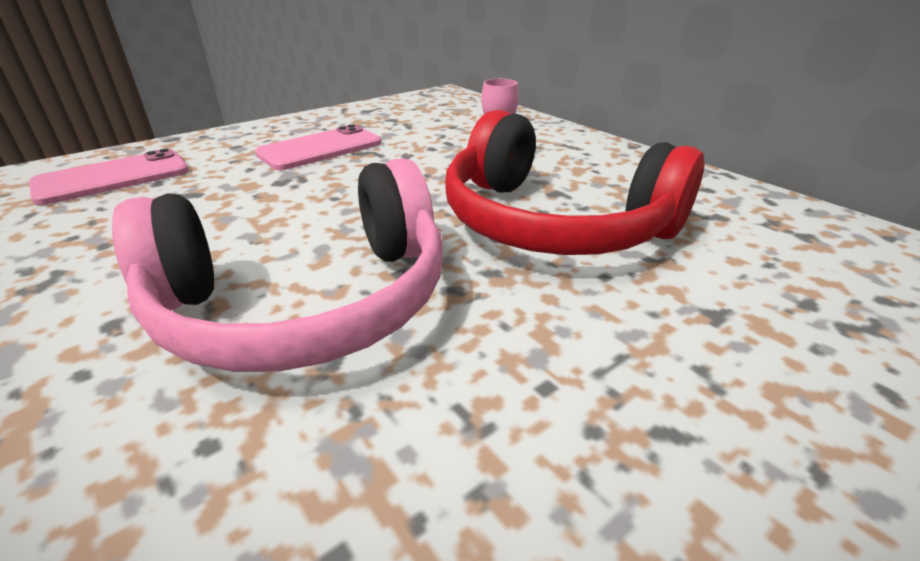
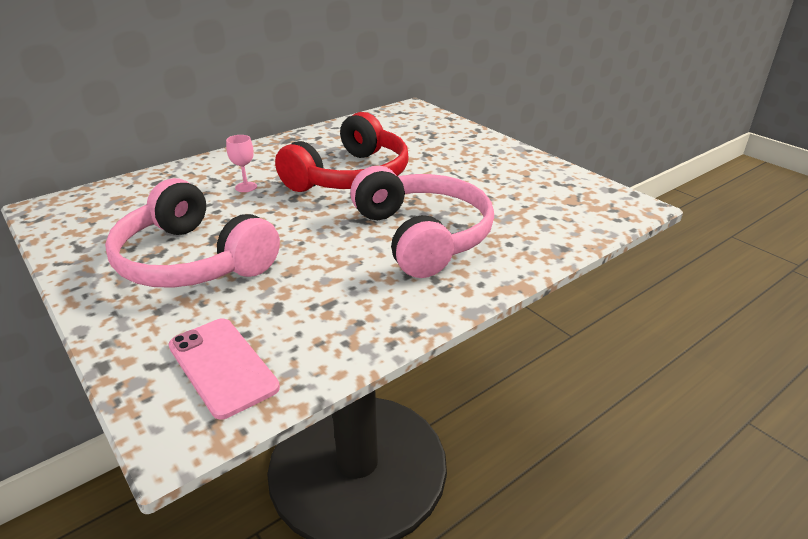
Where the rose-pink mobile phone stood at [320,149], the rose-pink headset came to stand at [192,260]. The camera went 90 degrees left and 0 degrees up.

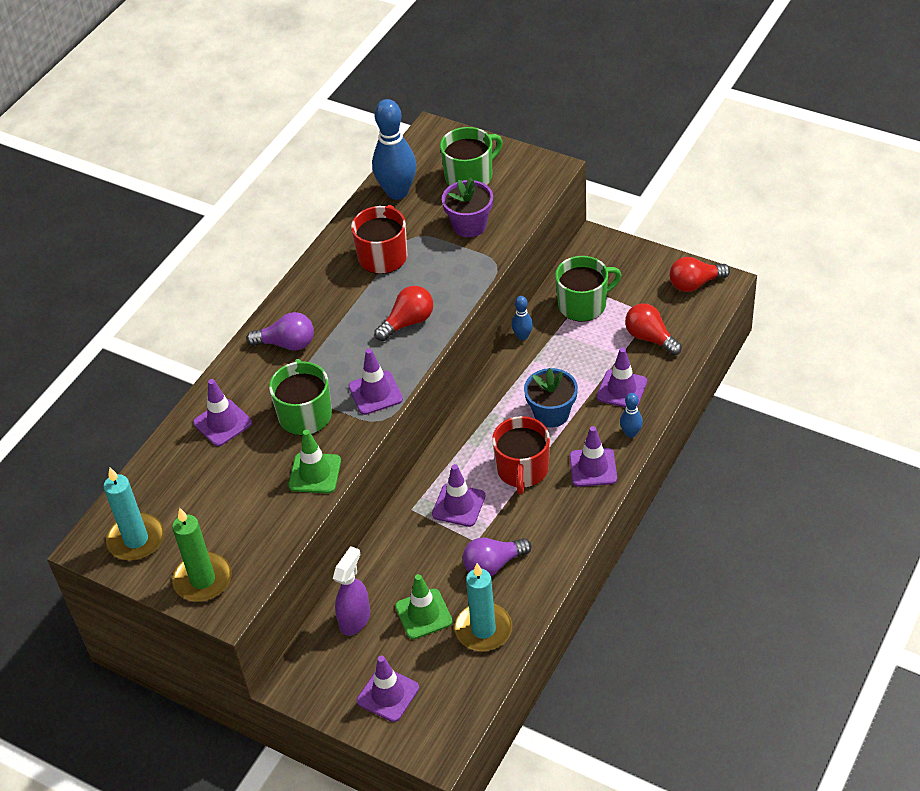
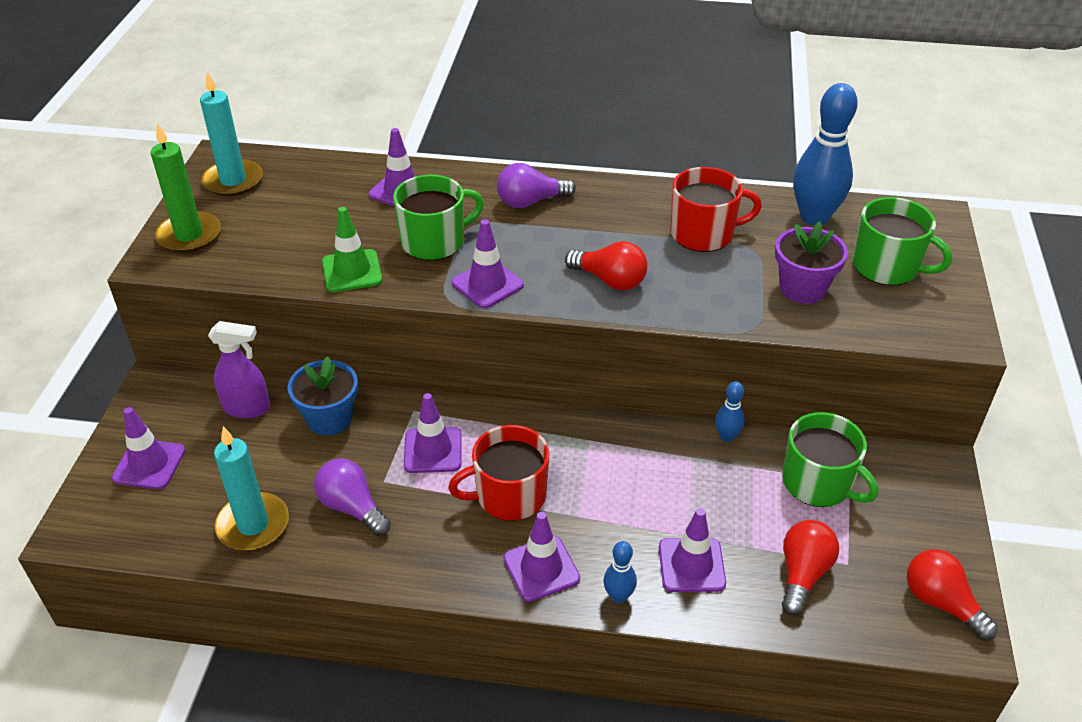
The cobalt potted plant ended up elsewhere, having gone from [551,414] to [329,418]. The purple lightbulb at [287,344] ended up facing another way, 90 degrees clockwise from before. The second view lost the emerald safety cone at [423,614]. The camera went 65 degrees right and 5 degrees down.

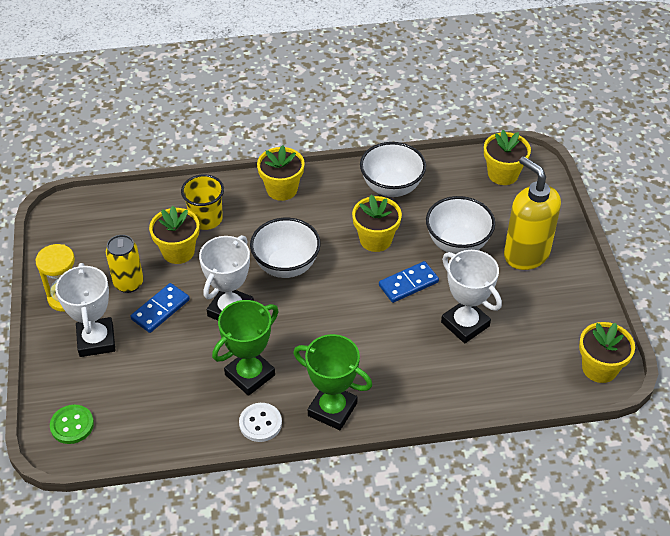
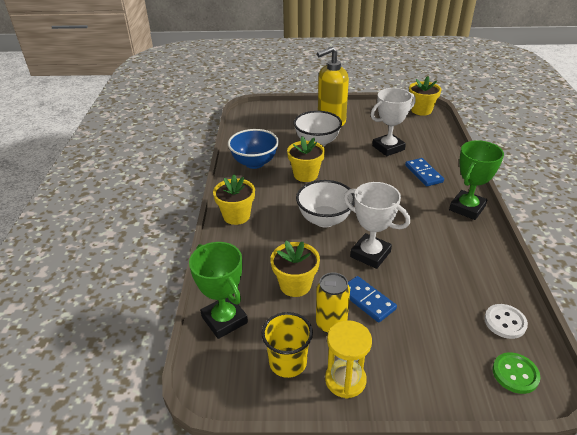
The emerald award cup ended up elsewhere, having gone from [250,375] to [224,320]. What was the snow-white deep dish at [391,187] turned into the cobalt deep dish at [254,163]. The bright yellow cup ended up elsewhere, having gone from [206,219] to [288,362]. The cobalt domino tile ended up elsewhere, having gone from [408,284] to [423,174]. The snow-white shirt button ended up elsewhere, having gone from [260,423] to [505,322]. The second view lost the snow-white award cup at [96,340]. The second view lost the bright yellow potted plant at [503,174]. The camera went 80 degrees left and 10 degrees down.

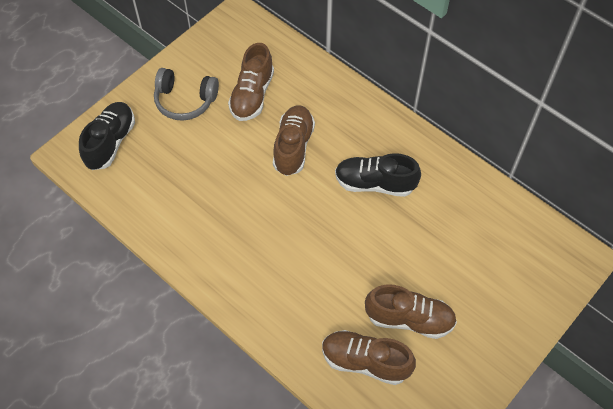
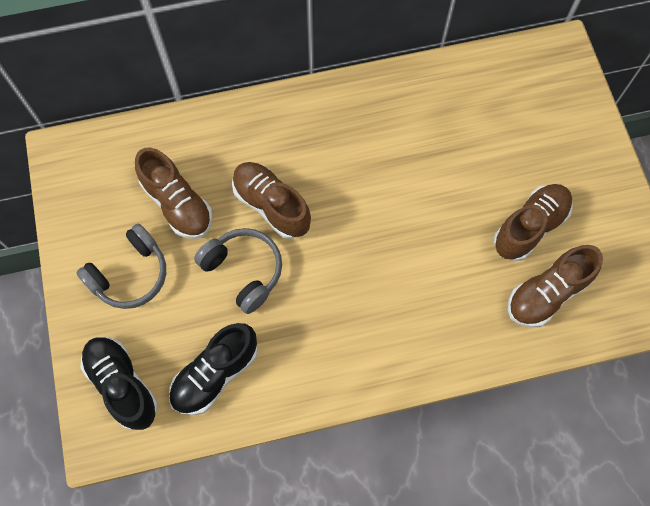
The black sneaker ended up elsewhere, having gone from [375,183] to [215,374]. The second view gained the gray headset at [243,271]. The camera went 55 degrees left and 10 degrees up.

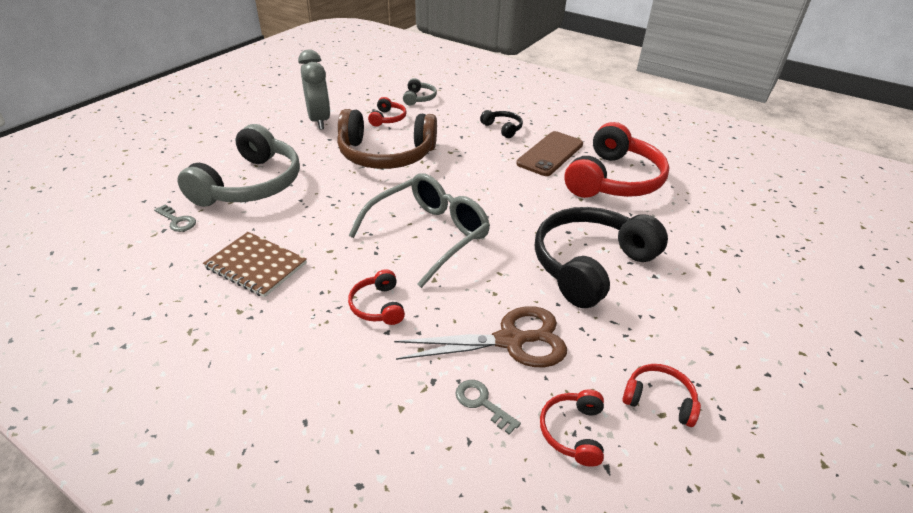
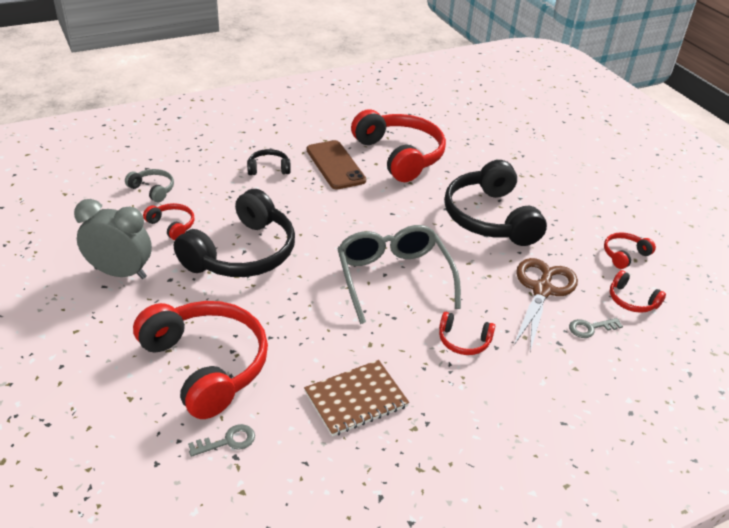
What was the gray headset at [251,184] turned into the red headset at [206,365]. What was the russet headset at [386,155] turned into the black headset at [242,253]. The camera went 60 degrees left and 0 degrees up.

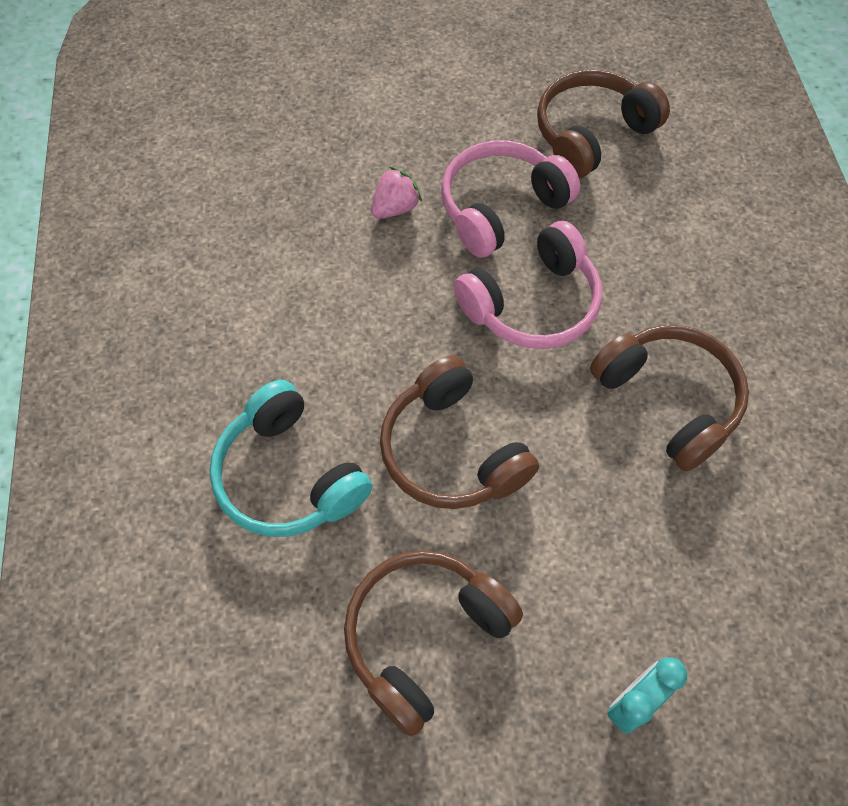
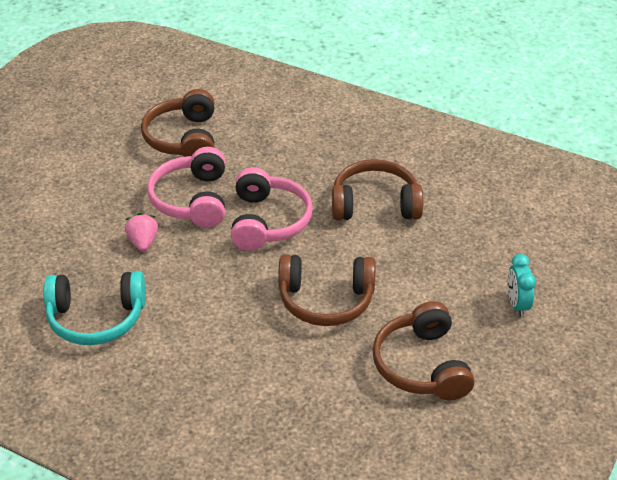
The aqua headset ended up elsewhere, having gone from [289,475] to [96,318]. The camera went 55 degrees left and 20 degrees down.

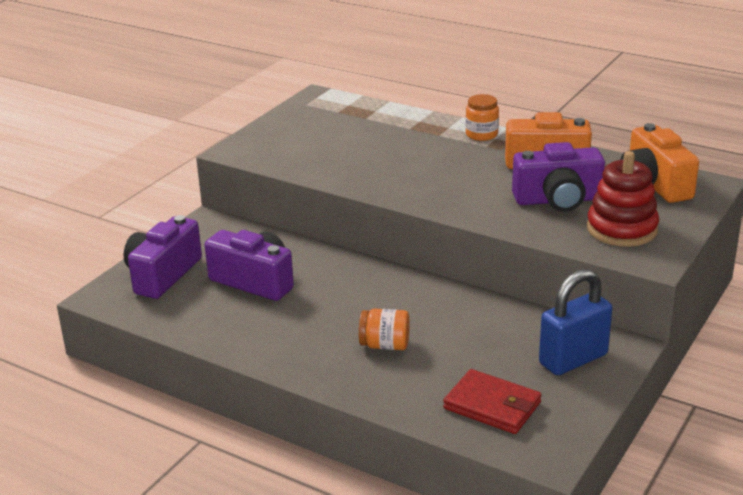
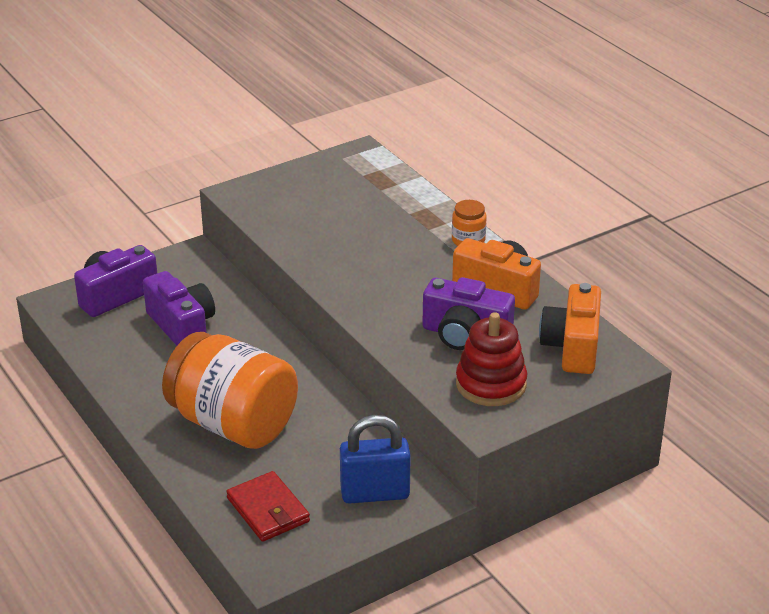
The size of the orange jar at [385,345] changed by a factor of 2.47. The camera went 25 degrees right and 5 degrees up.

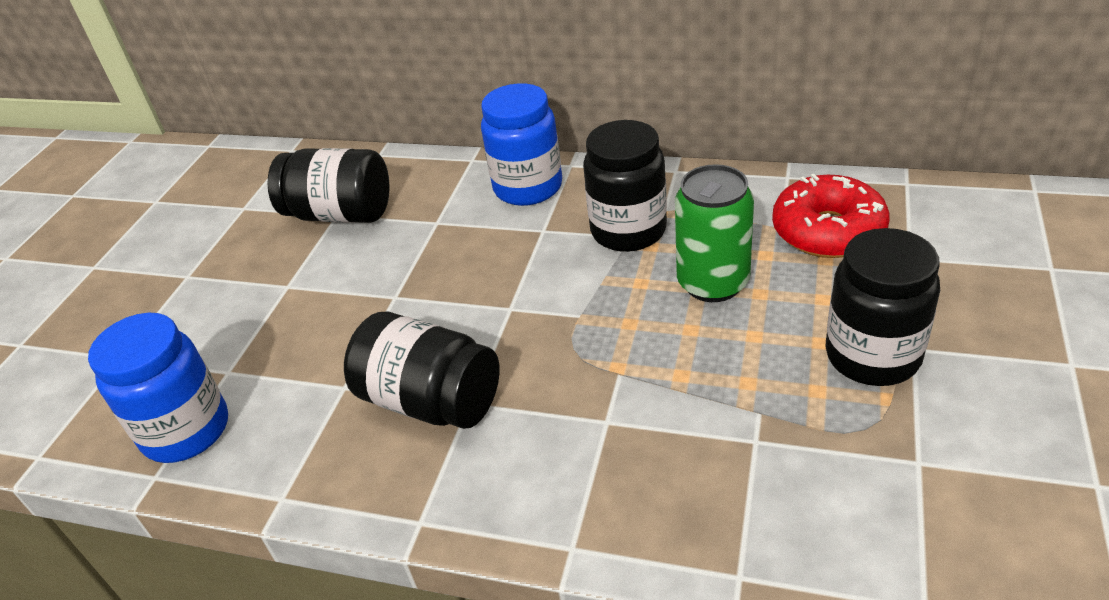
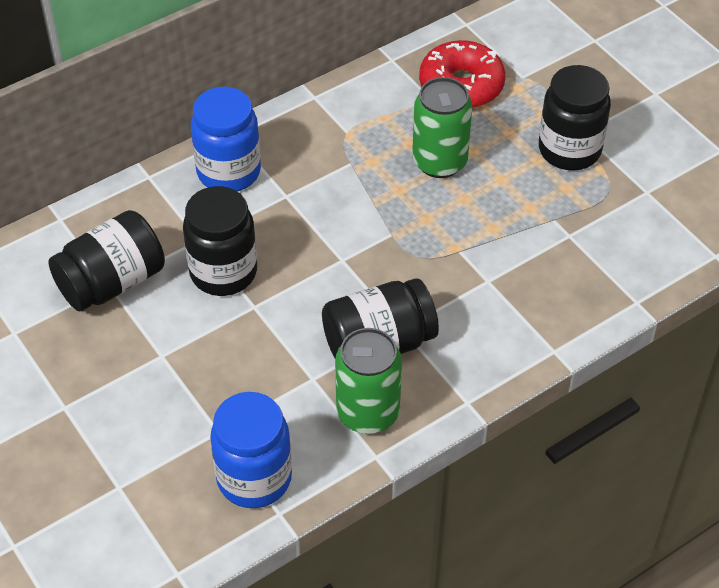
The black jar ended up elsewhere, having gone from [628,231] to [223,272]. The second view gained the emerald can at [368,413]. The camera went 55 degrees left and 10 degrees up.

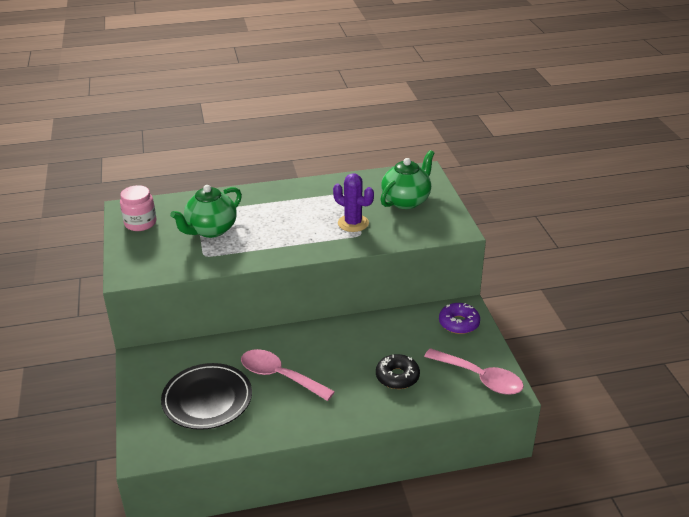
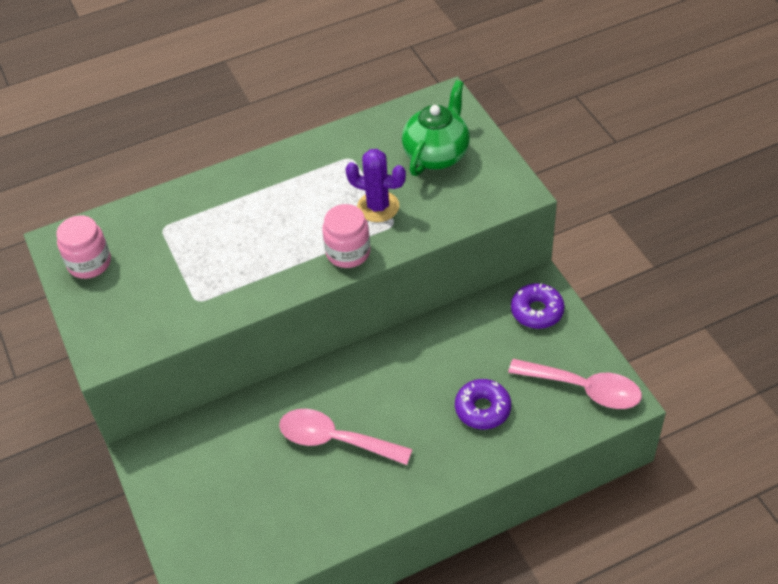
The second view gained the rose-pink jar at [348,252]. What was the black donut at [397,377] turned into the purple donut at [482,409]. The second view lost the black flat dish at [207,399]. The second view lost the emerald china teapot at [211,230]. The camera went 10 degrees left and 15 degrees up.

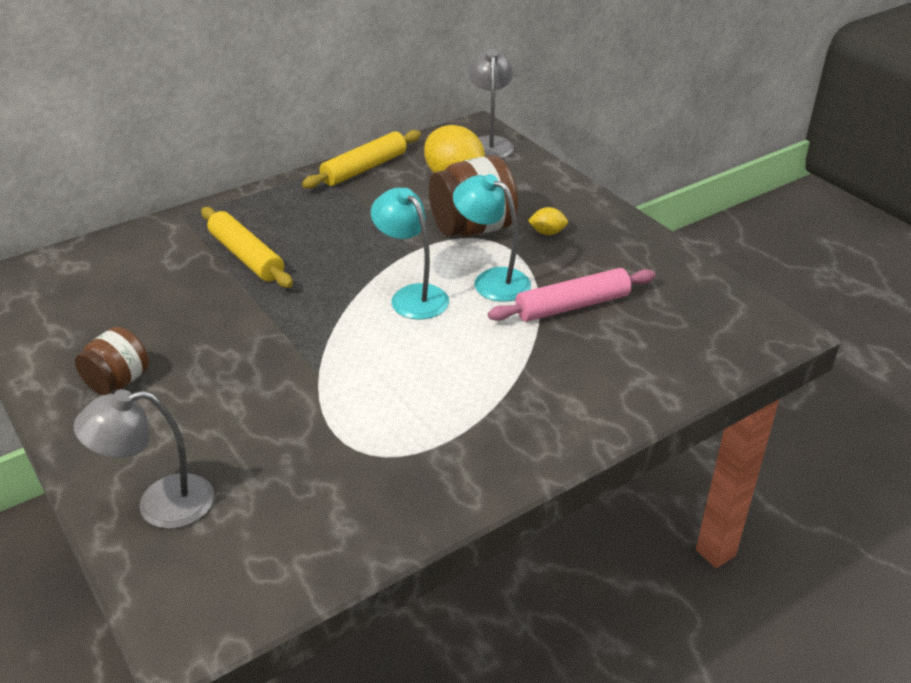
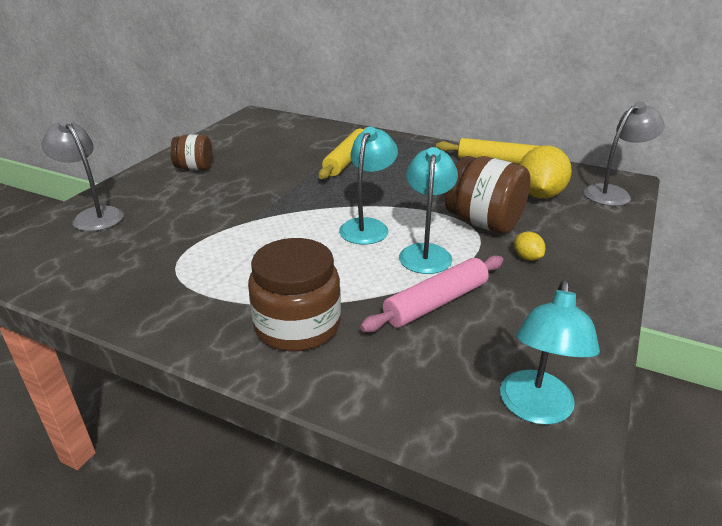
The second view gained the russet jar at [297,325]. The rose-pink dough roller at [572,306] ended up facing another way, 75 degrees counterclockwise from before. The second view gained the aqua reading lamp at [535,409]. The camera went 60 degrees right and 5 degrees down.

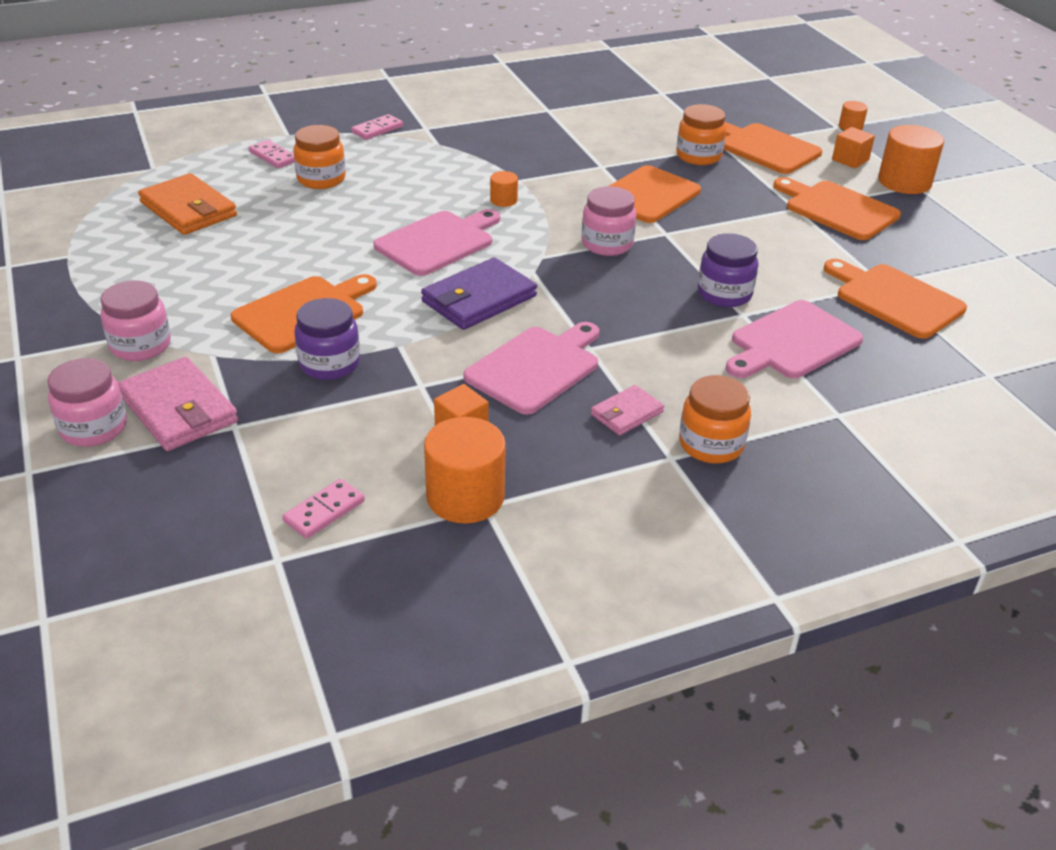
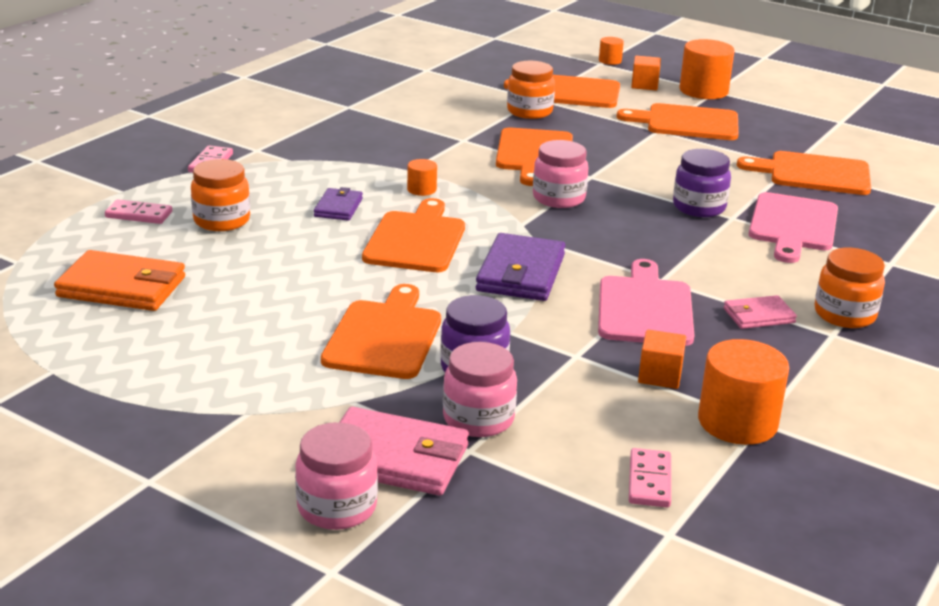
The second view gained the purple card wallet at [338,207]. What was the rose-pink bread board at [438,242] turned into the orange bread board at [416,240]. The rose-pink jar ended up elsewhere, having gone from [140,345] to [478,419]. The rose-pink card wallet at [627,413] ended up facing another way, 60 degrees clockwise from before. The camera went 35 degrees left and 10 degrees down.

